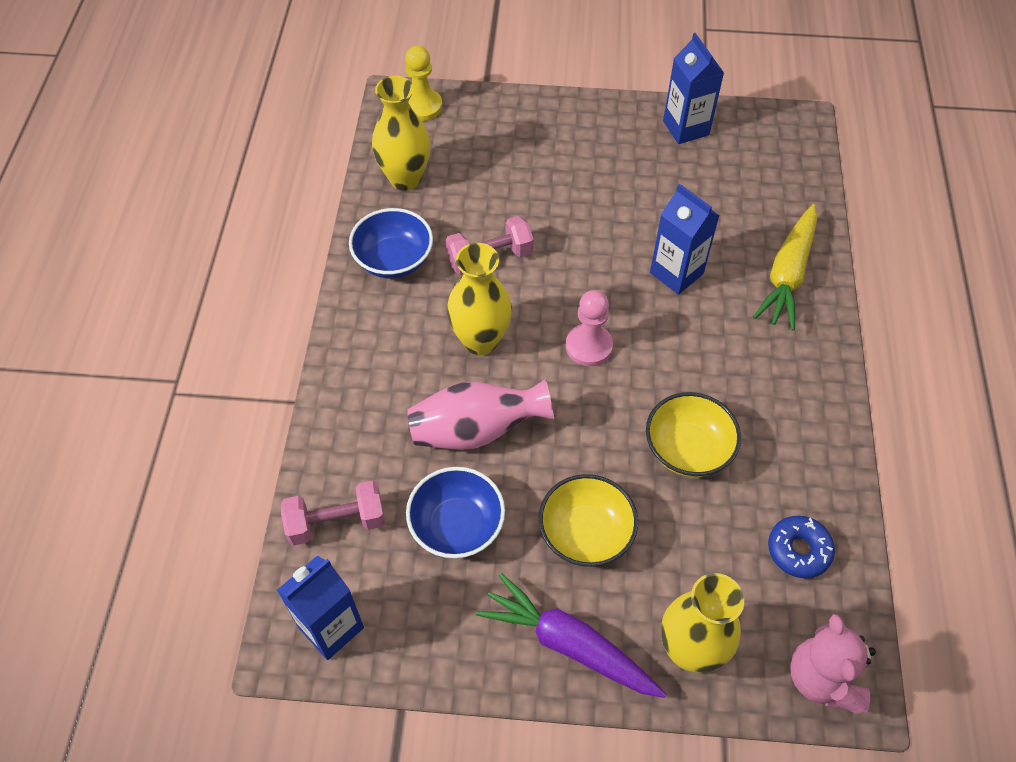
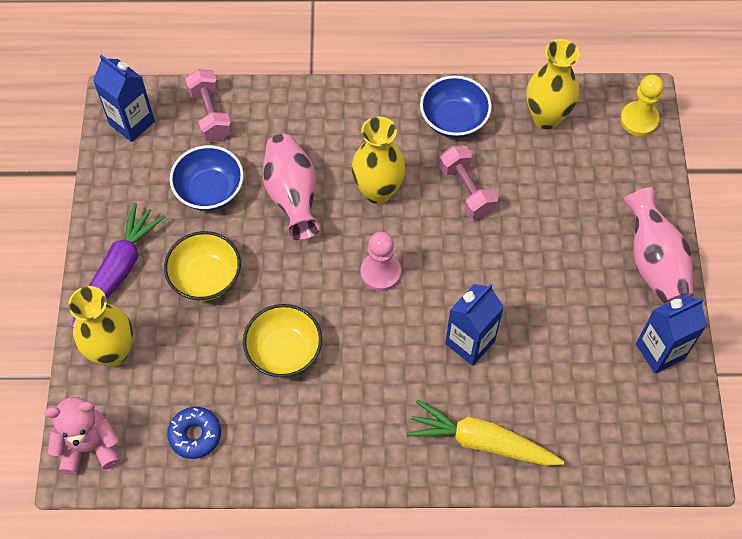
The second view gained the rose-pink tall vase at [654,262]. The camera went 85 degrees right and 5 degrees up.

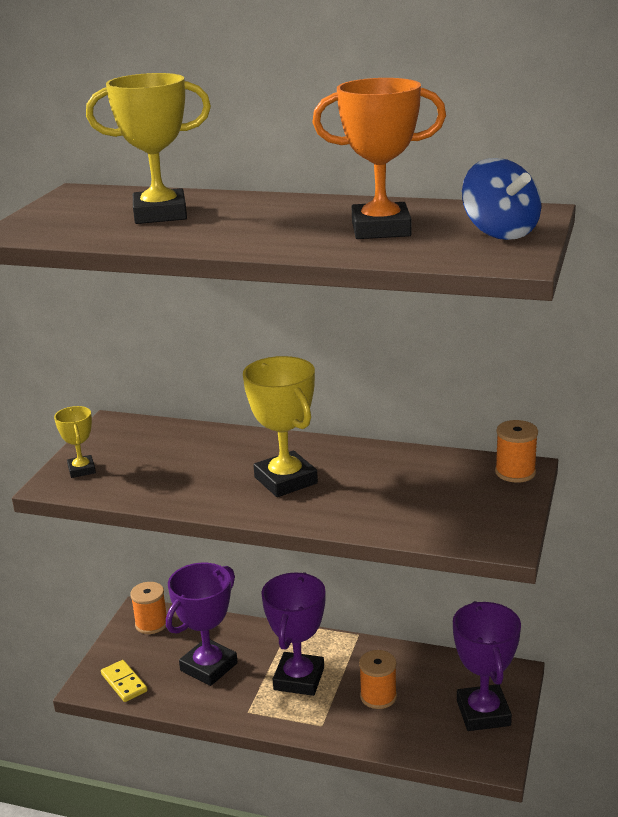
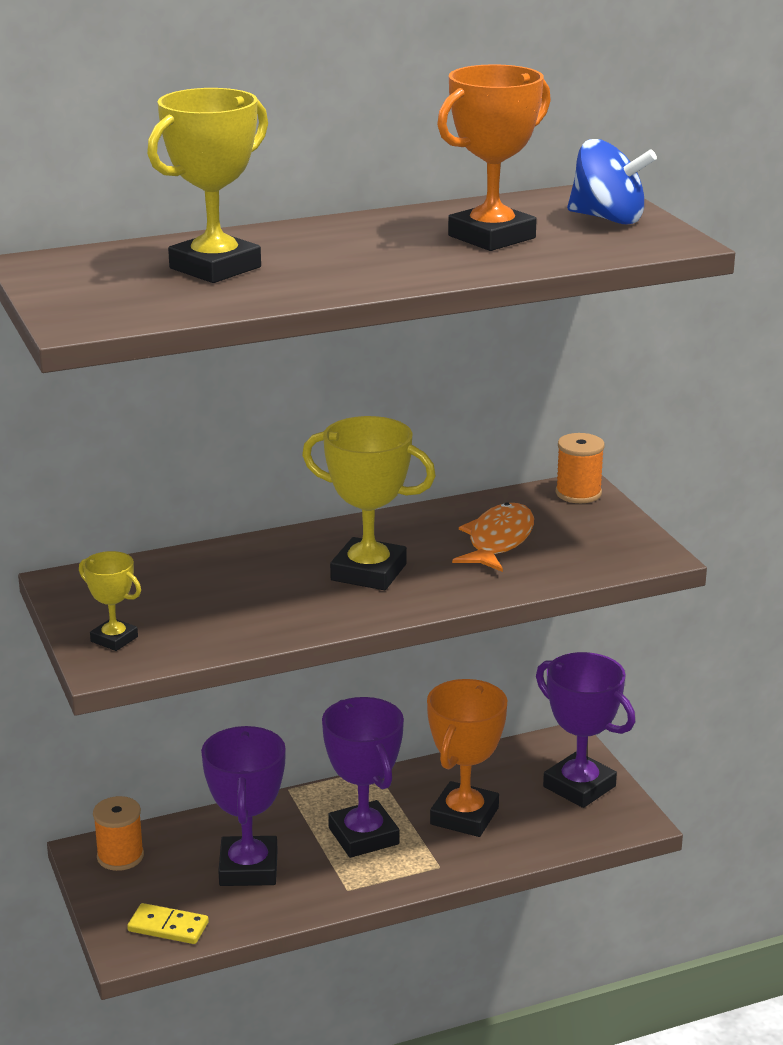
Where the orange spool stood at [378,696], the orange award cup came to stand at [464,816]. The second view gained the orange toy fish at [498,540]. The camera went 40 degrees left and 0 degrees up.

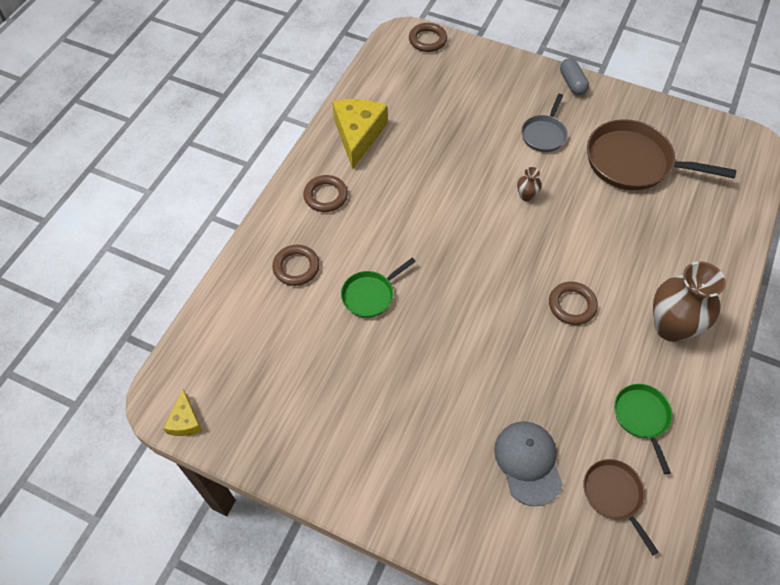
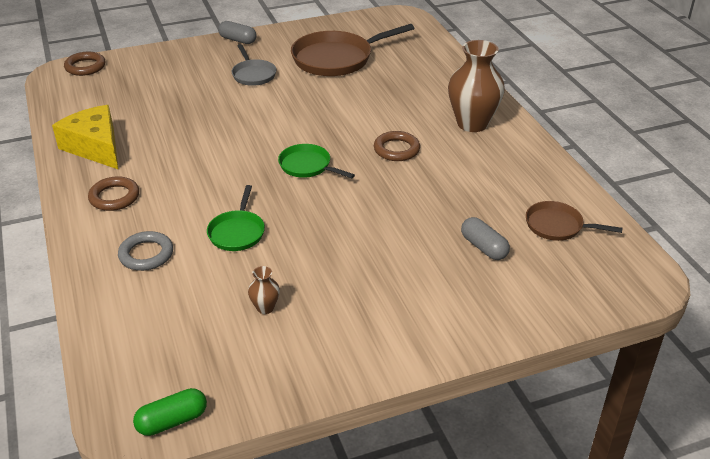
What was the russet torus at [296,267] turned into the gray torus at [146,254]. Where the bright yellow cheese stood at [185,421], the emerald pill came to stand at [172,421]. The russet tall vase ended up elsewhere, having gone from [526,196] to [265,308]. The emerald frying pan ended up elsewhere, having gone from [642,417] to [307,166]. Where the gray peaked cap stood at [528,462], the gray pill came to stand at [483,247]. The camera went 45 degrees left and 20 degrees down.

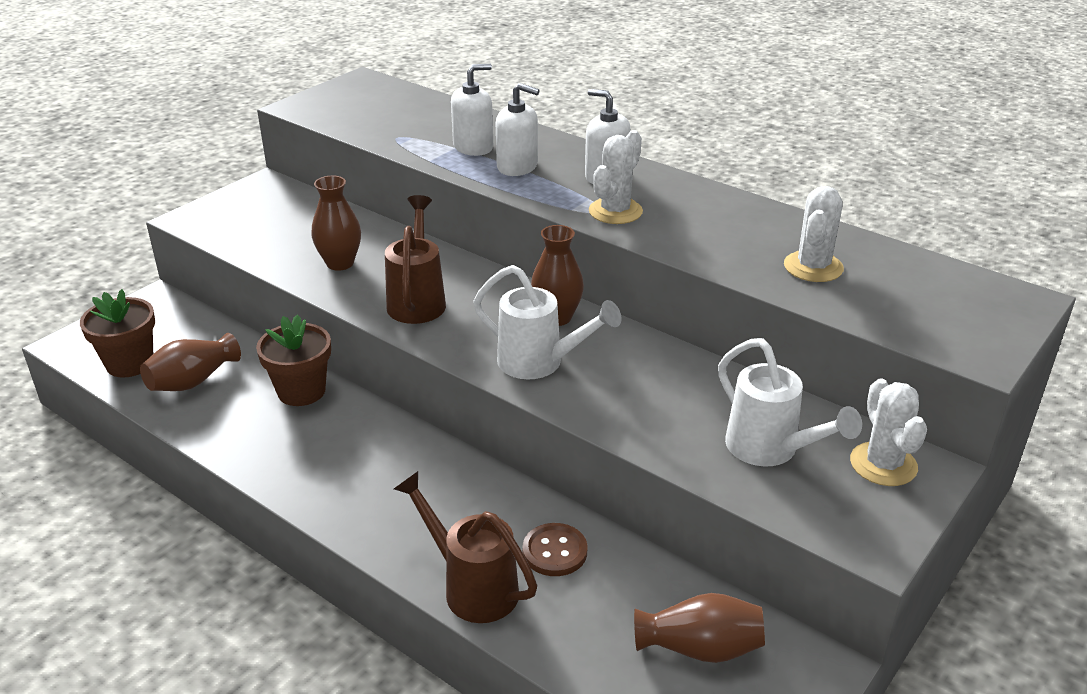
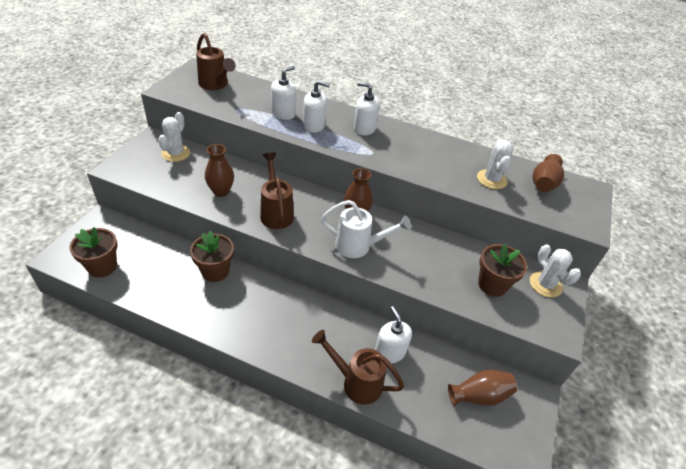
The snow-white cactus ended up elsewhere, having gone from [615,211] to [176,153]. The second view gained the russet watering pot at [215,85]. Where the russet shirt button stood at [554,551], the snow-white soap dispenser came to stand at [390,352]. Where the snow-white watering pot stood at [770,450], the russet potted plant came to stand at [492,284]. The russet tall vase ended up elsewhere, having gone from [193,381] to [543,184]. The camera went 20 degrees left and 10 degrees up.

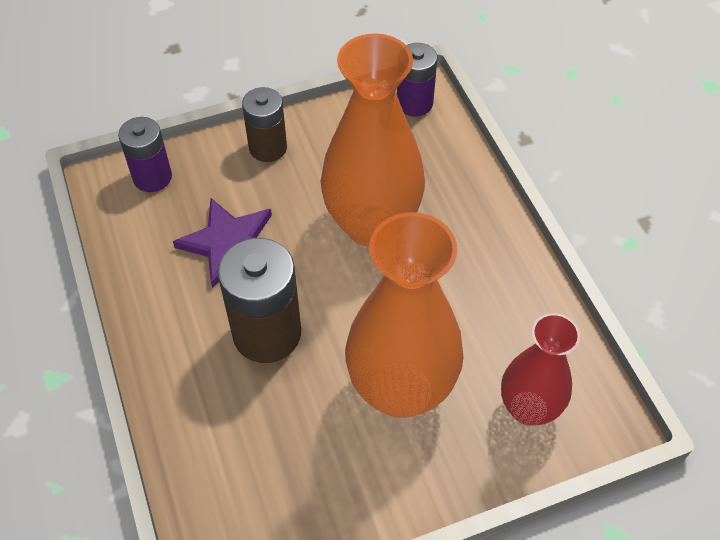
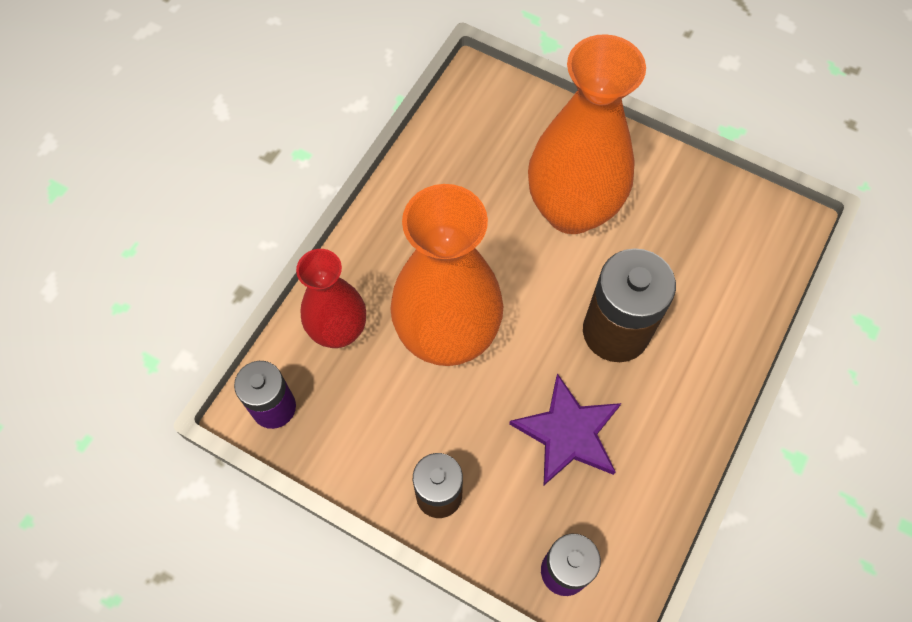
The red tall vase ended up elsewhere, having gone from [528,408] to [339,331]. The camera went 130 degrees left and 10 degrees up.

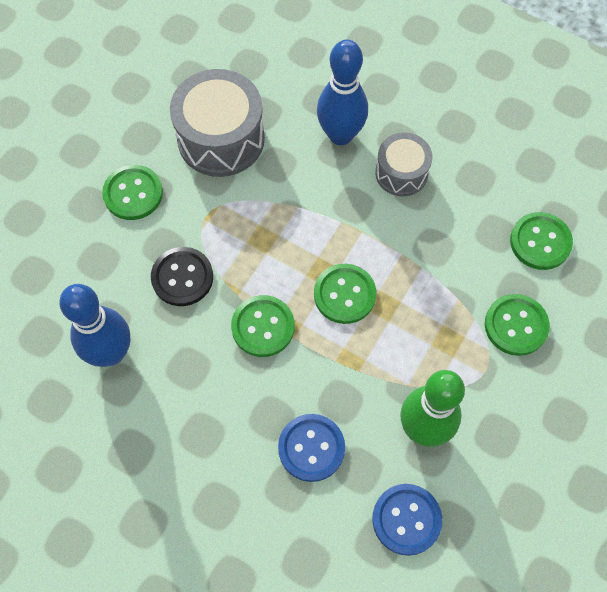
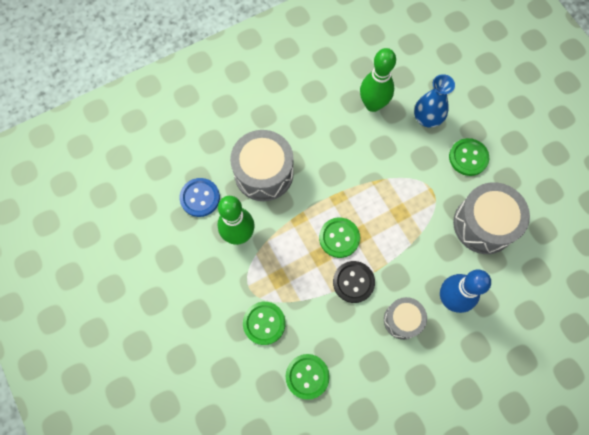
Where the cobalt shirt button stood at [311,448], the gray toy drum came to stand at [263,173]. The black shirt button ended up elsewhere, having gone from [182,277] to [353,282]. What was the cobalt tenpin at [111,353] turned into the emerald tenpin at [373,104]. The second view gained the cobalt tall vase at [427,118]. The second view lost the emerald shirt button at [263,327]. The camera went 120 degrees right and 5 degrees up.

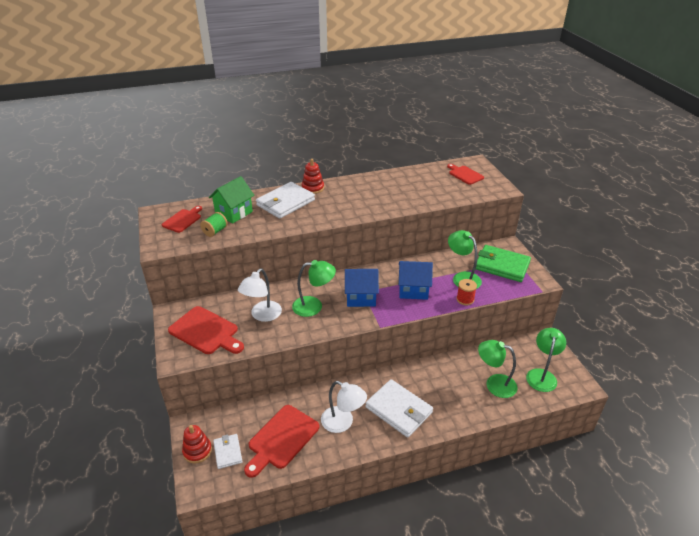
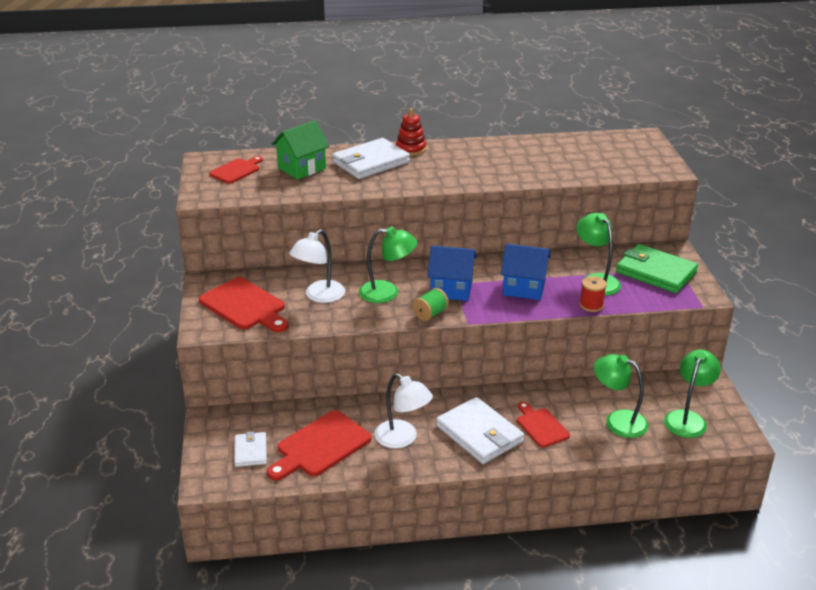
The emerald spool ended up elsewhere, having gone from [215,231] to [430,314]. The red bread board ended up elsewhere, having gone from [465,174] to [541,426]. The second view lost the red ring stacker at [197,451]. The camera went 10 degrees right and 5 degrees down.

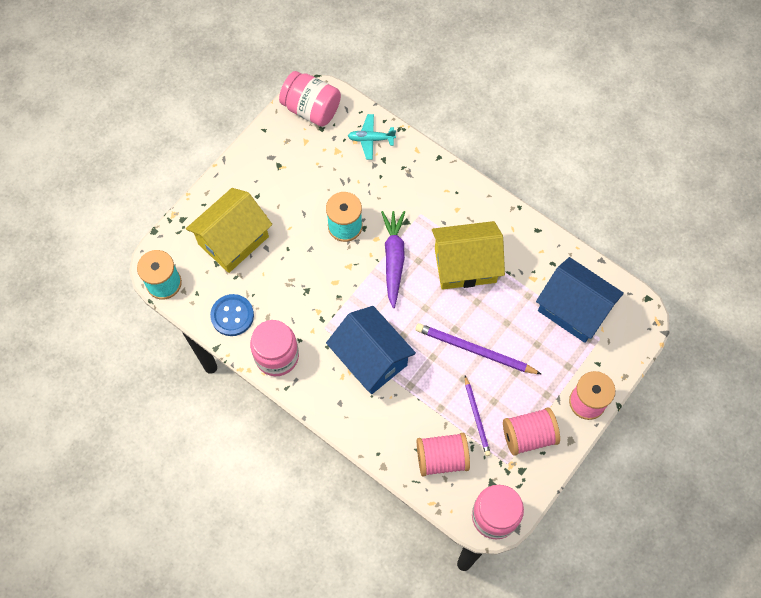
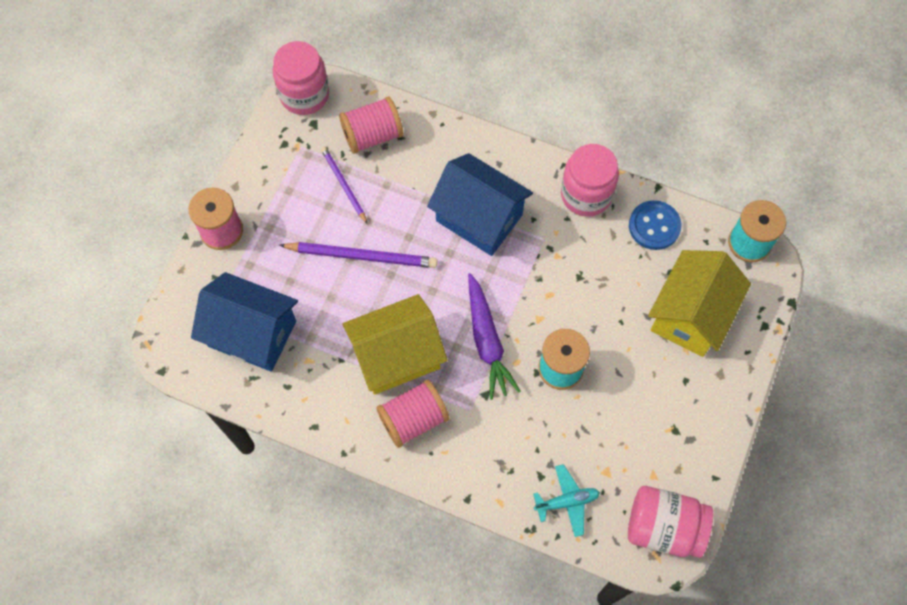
The rose-pink spool ended up elsewhere, having gone from [528,435] to [413,419]. The camera went 165 degrees right and 0 degrees up.

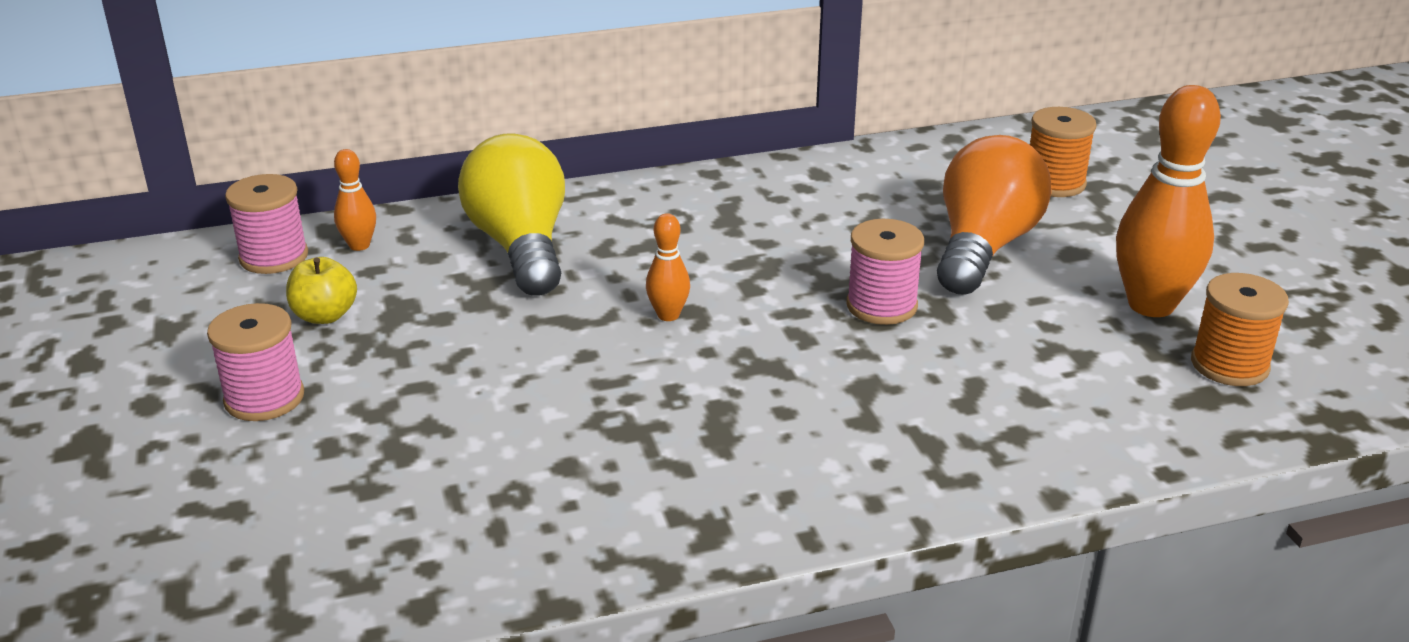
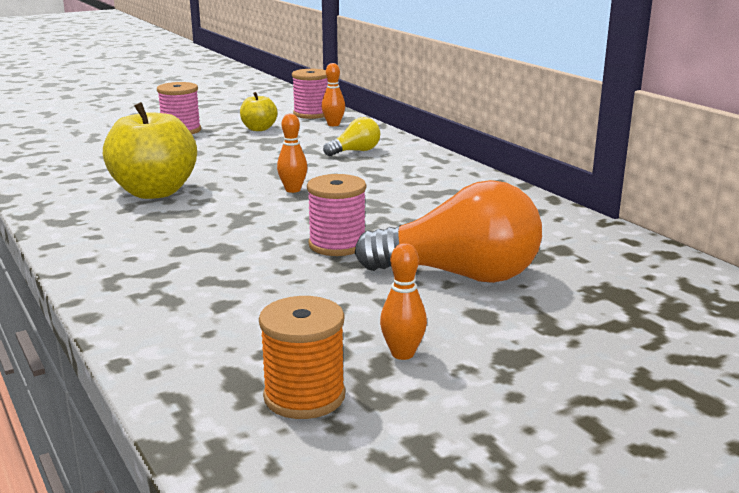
The second view gained the bright yellow toy apple at [154,192]. The size of the bright yellow lightbulb at [521,246] changed by a factor of 0.49. The size of the orange tenpin at [1151,305] changed by a factor of 0.48. The second view lost the orange spool at [1054,183]. The camera went 75 degrees right and 10 degrees down.

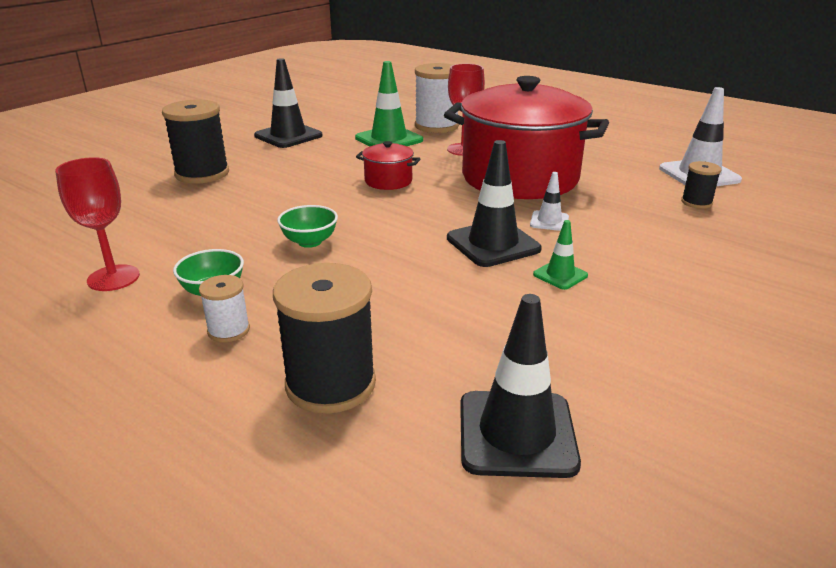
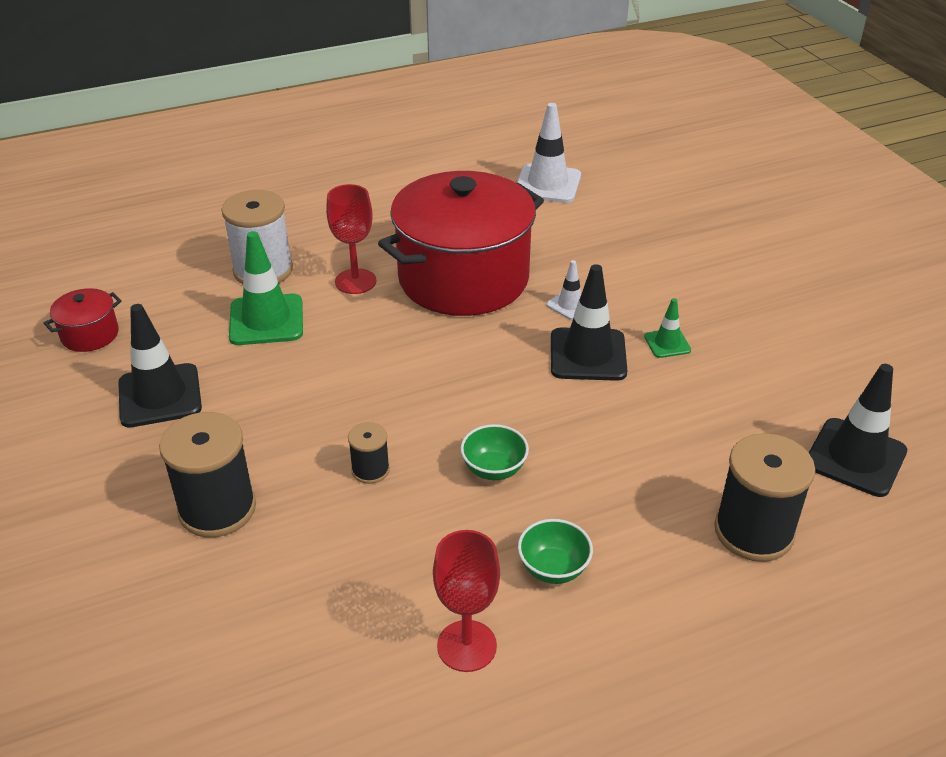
The red stockpot ended up elsewhere, having gone from [388,181] to [90,335]. The black spool ended up elsewhere, having gone from [696,202] to [370,470]. The second view lost the snow-white spool at [229,330]. The camera went 60 degrees left and 10 degrees up.

